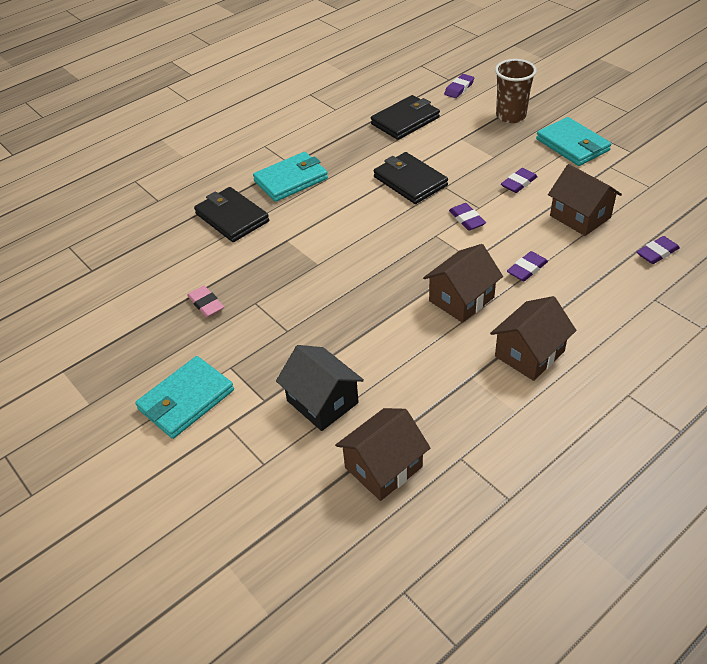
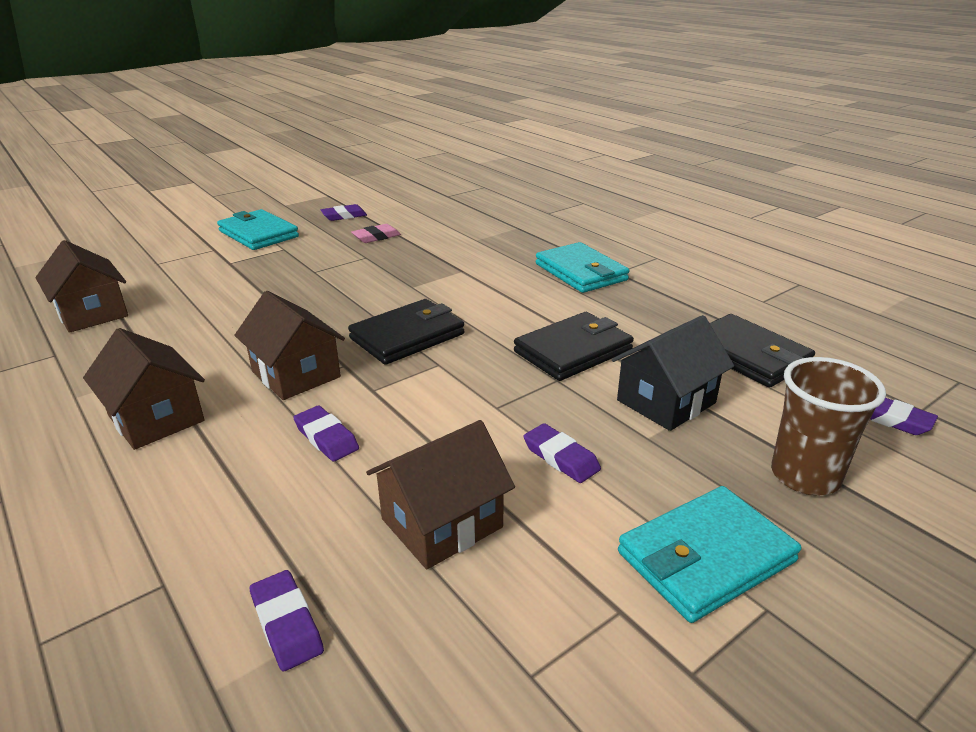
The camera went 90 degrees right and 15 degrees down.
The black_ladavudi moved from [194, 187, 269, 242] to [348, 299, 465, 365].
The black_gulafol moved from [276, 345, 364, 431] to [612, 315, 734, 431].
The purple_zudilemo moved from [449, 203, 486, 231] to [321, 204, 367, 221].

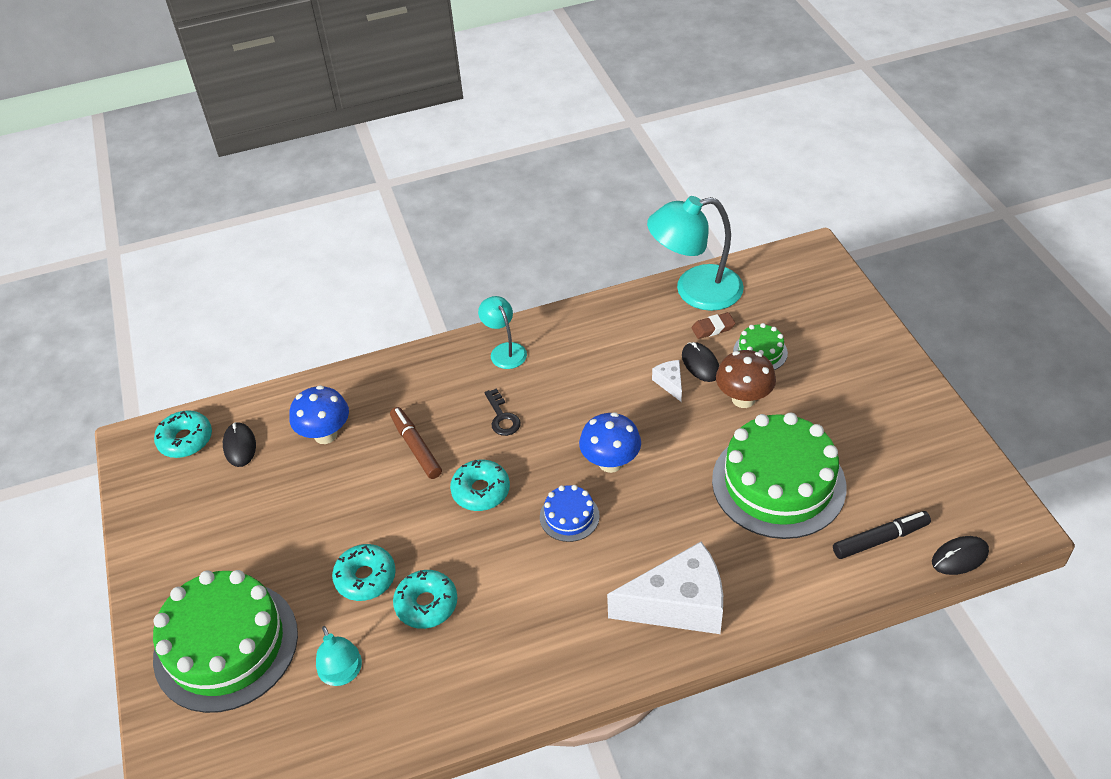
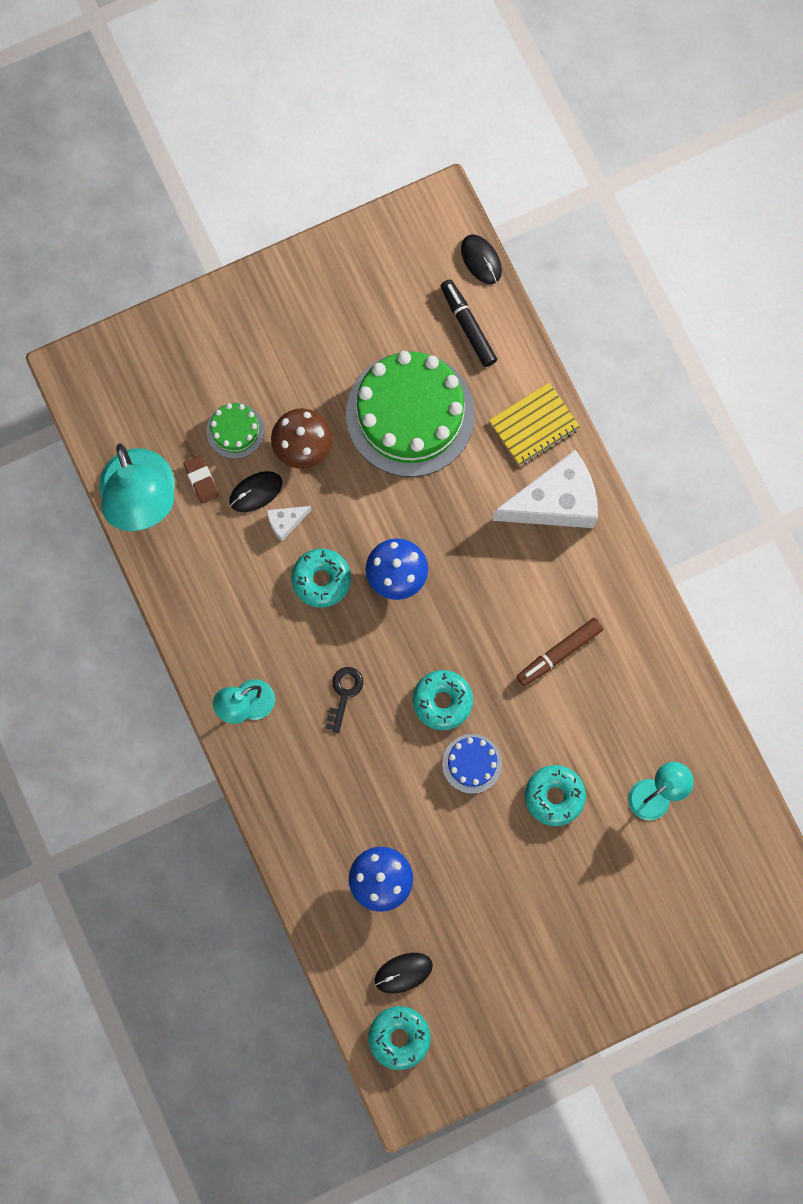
The camera went 100 degrees left and 30 degrees up.
The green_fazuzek at [153, 570, 298, 713] disappeared.
The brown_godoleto moved from [390, 407, 442, 479] to [517, 618, 603, 686].
The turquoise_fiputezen moved from [393, 570, 458, 629] to [291, 548, 351, 608].
The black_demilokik at [484, 388, 521, 436] turned 45 degrees counterclockwise.
The blue_fazuzek moved from [540, 485, 600, 542] to [442, 734, 502, 794].
The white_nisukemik at [607, 542, 723, 634] turned 90 degrees clockwise.
The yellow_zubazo at [489, 383, 580, 466] appeared.

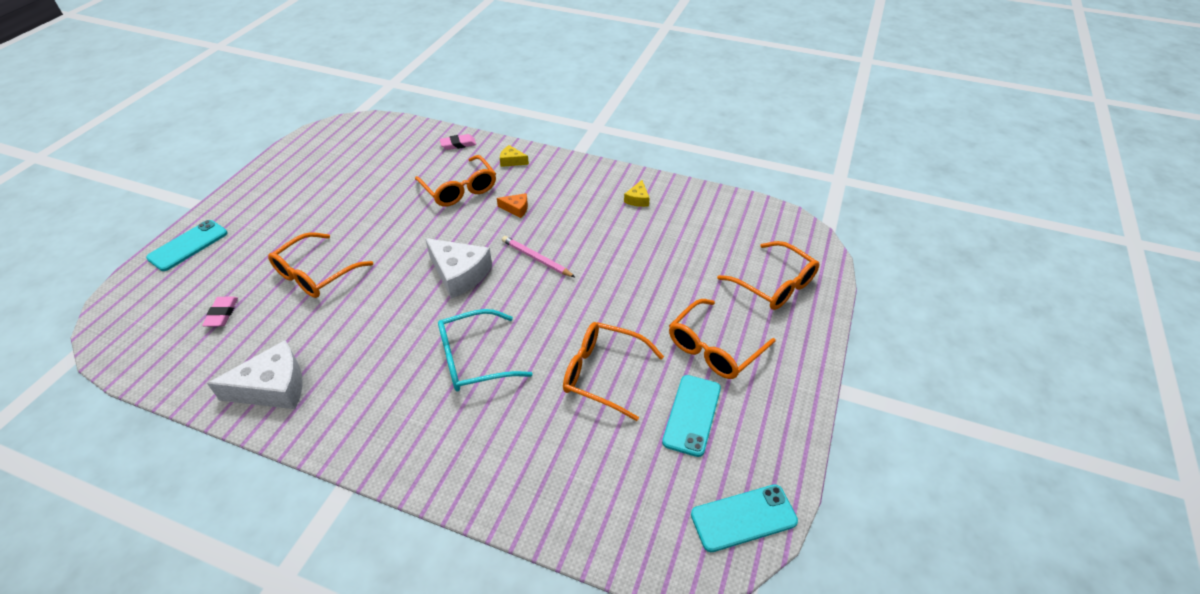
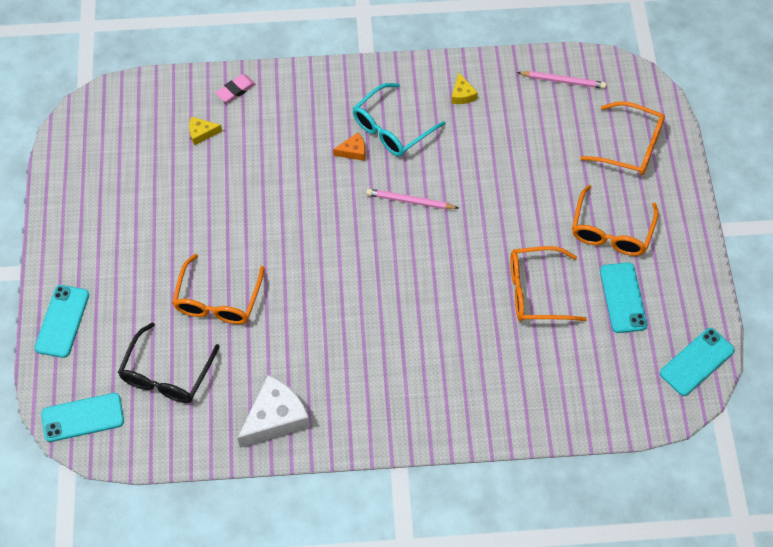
The camera went 25 degrees left and 15 degrees up.
The pink_zudilemo at [202, 297, 238, 327] was replaced by the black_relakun at [118, 322, 220, 403].
The orange_relakun at [415, 155, 496, 206] disappeared.
The white_nisukemik at [425, 238, 492, 299] disappeared.
The turquoise_relakun moved from [438, 309, 533, 391] to [353, 83, 446, 157].
The yellow_nisukemik moved from [500, 145, 529, 167] to [189, 117, 222, 146].
The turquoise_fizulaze at [41, 393, 124, 442] appeared.
The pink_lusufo at [517, 71, 606, 89] appeared.

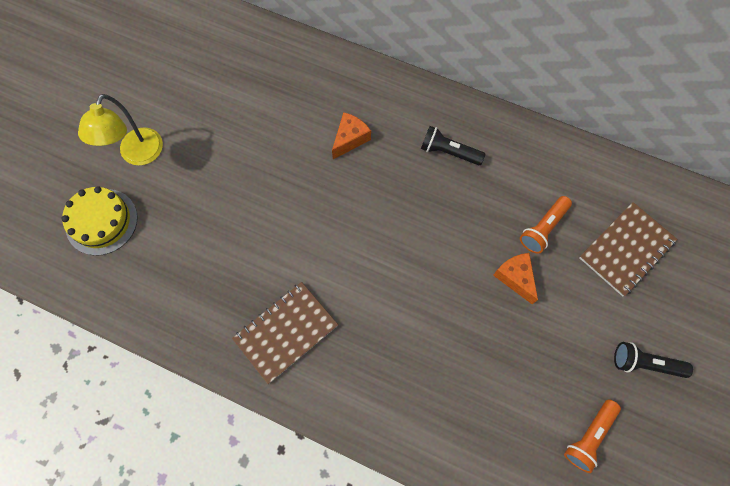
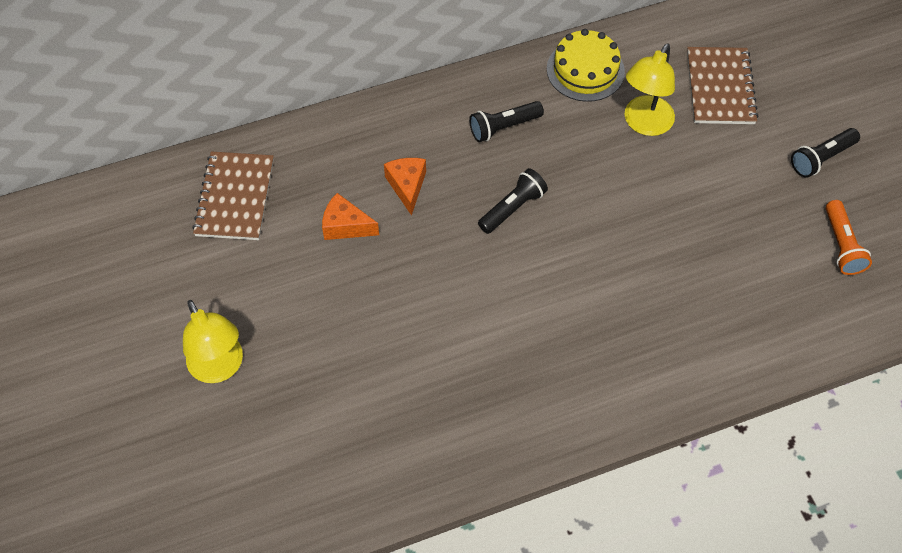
The camera went 45 degrees left and 10 degrees down.
The yellow_fazuzek moved from [62, 186, 138, 256] to [547, 29, 625, 102].
The brown_zubazo moved from [232, 282, 338, 384] to [192, 152, 274, 240].
The orange_nisukemik moved from [493, 253, 538, 304] to [322, 193, 379, 240].
The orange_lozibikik at [520, 196, 572, 254] was replaced by the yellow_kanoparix at [625, 43, 675, 136].
The black_lozibikik at [478, 168, 548, 234] appeared.

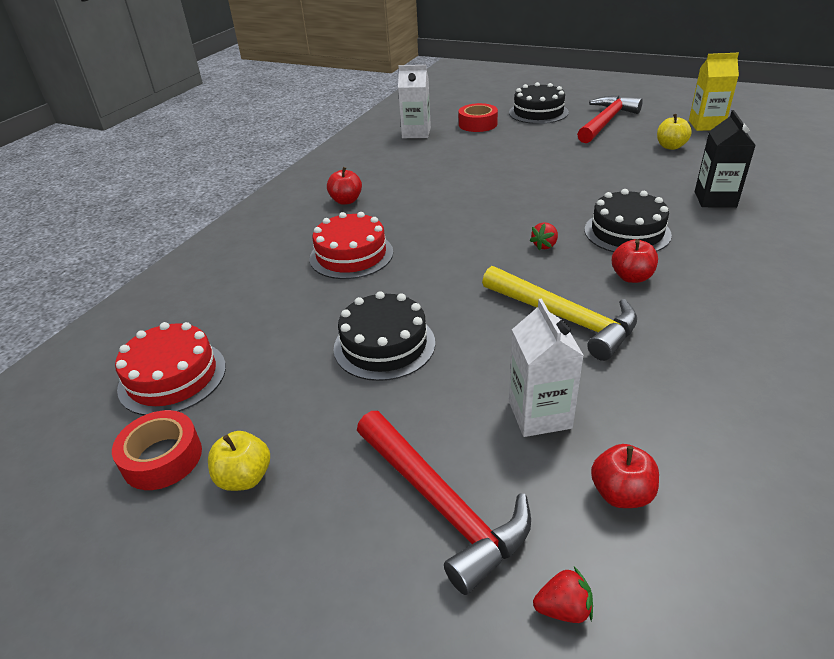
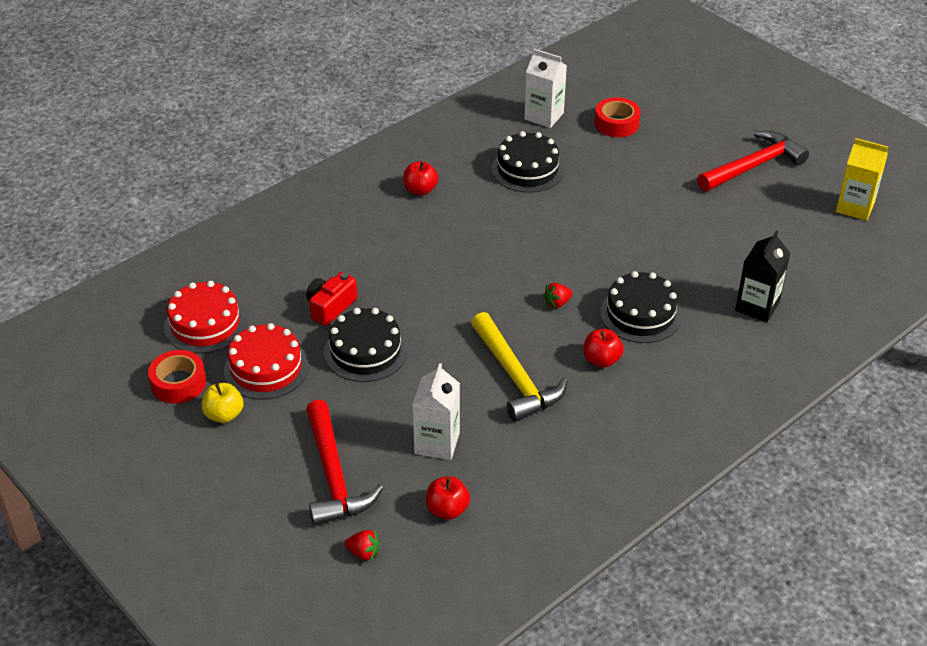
The camera went 20 degrees right and 5 degrees up.
The red_fazuzek moved from [310, 212, 393, 279] to [224, 323, 309, 400].
The black_fazuzek moved from [509, 82, 569, 124] to [492, 131, 564, 193].
The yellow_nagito at [657, 114, 692, 150] disappeared.
The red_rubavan at [306, 272, 357, 326] appeared.

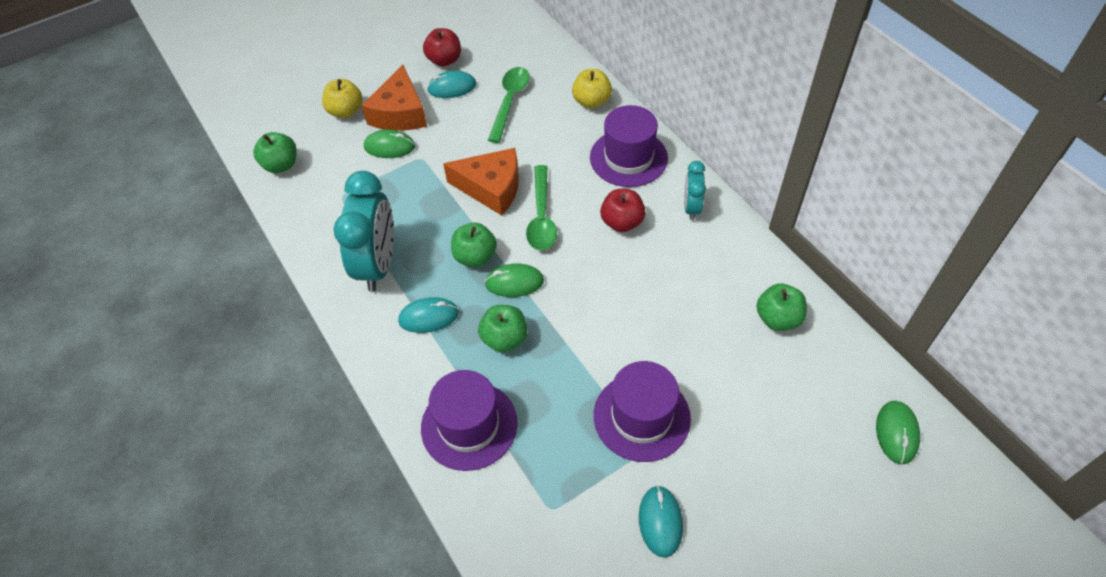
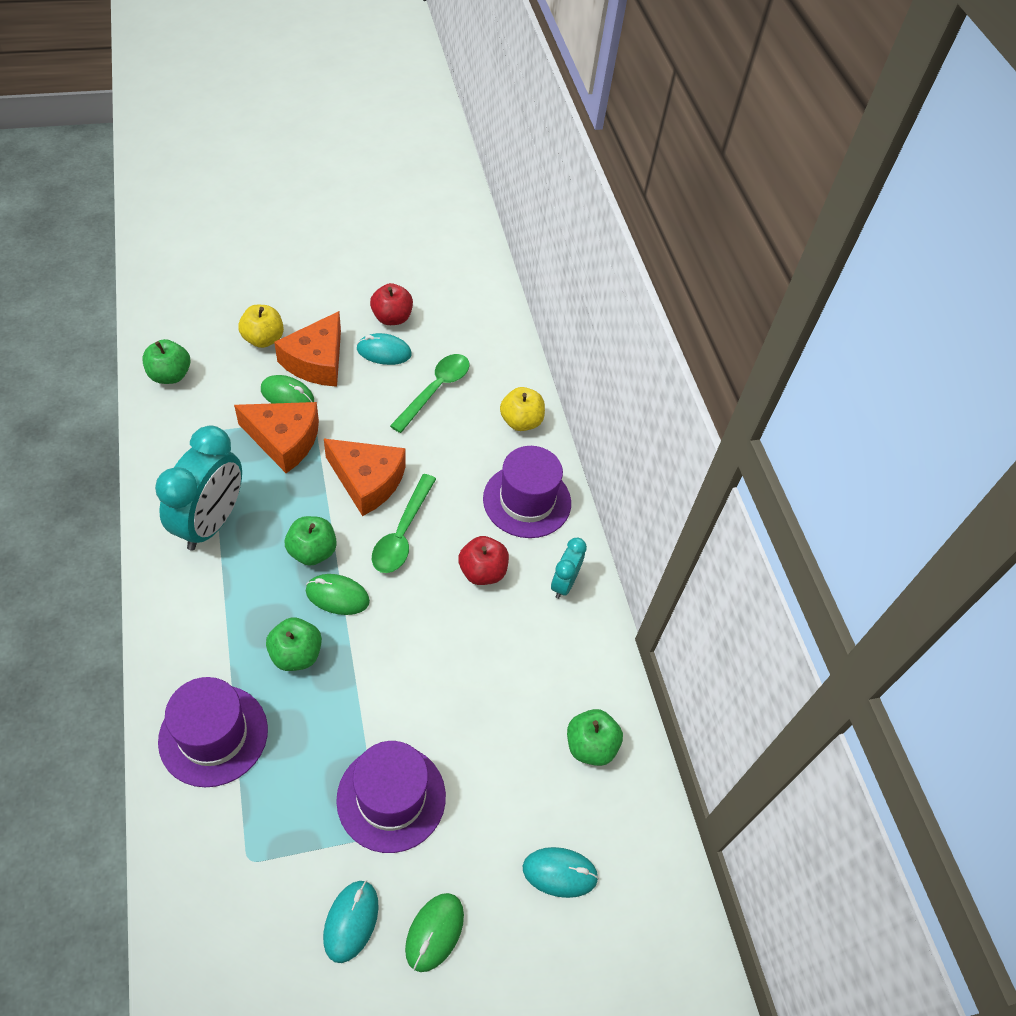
The camera went 10 degrees right and 0 degrees up.
The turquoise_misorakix moved from [398, 297, 459, 333] to [523, 847, 599, 898].
The green_misorakix moved from [876, 401, 920, 464] to [405, 893, 464, 972].
The orange_nisukemik at [234, 402, 319, 473] appeared.

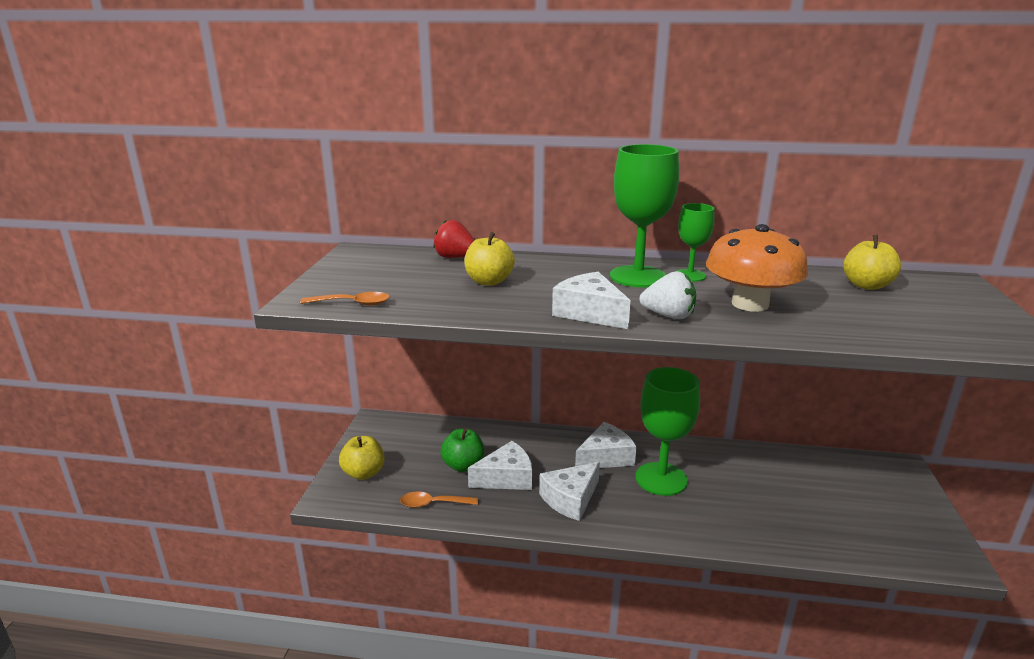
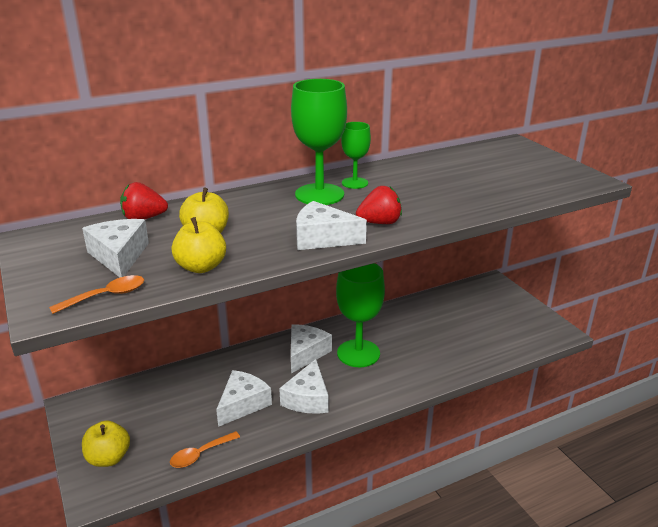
The camera went 35 degrees left and 5 degrees up.
The green_nagito at [440, 428, 485, 472] disappeared.
The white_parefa at [639, 271, 696, 319] became the red_parefa at [356, 186, 402, 224].
The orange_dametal at [706, 224, 808, 312] disappeared.
The yellow_nagito moved from [843, 235, 901, 290] to [171, 217, 226, 273].
The white_nisukemik at [82, 219, 149, 277] appeared.

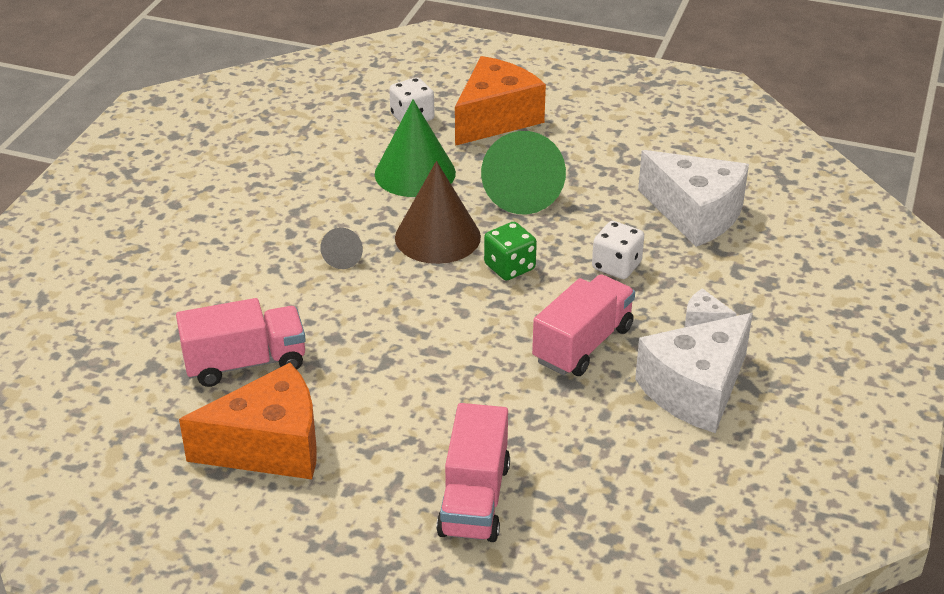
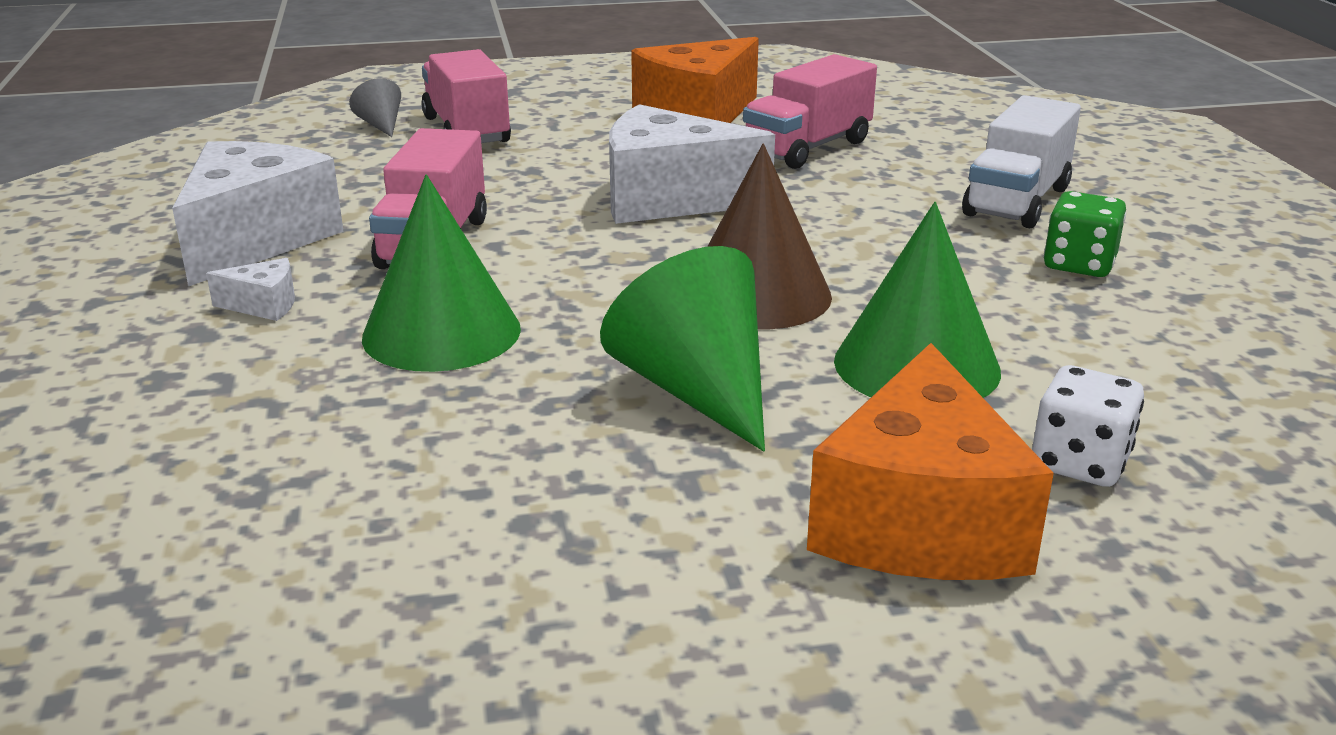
The camera went 150 degrees right and 10 degrees down.
The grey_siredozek moved from [321, 228, 363, 269] to [349, 78, 401, 137].
The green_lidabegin moved from [484, 222, 537, 280] to [1044, 191, 1126, 277].
The white_lidabegin at [592, 221, 644, 279] was replaced by the green_siredozek at [362, 175, 521, 372].
The white_nisukemik moved from [638, 150, 749, 247] to [609, 104, 775, 224].
The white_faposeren at [962, 95, 1081, 228] appeared.

